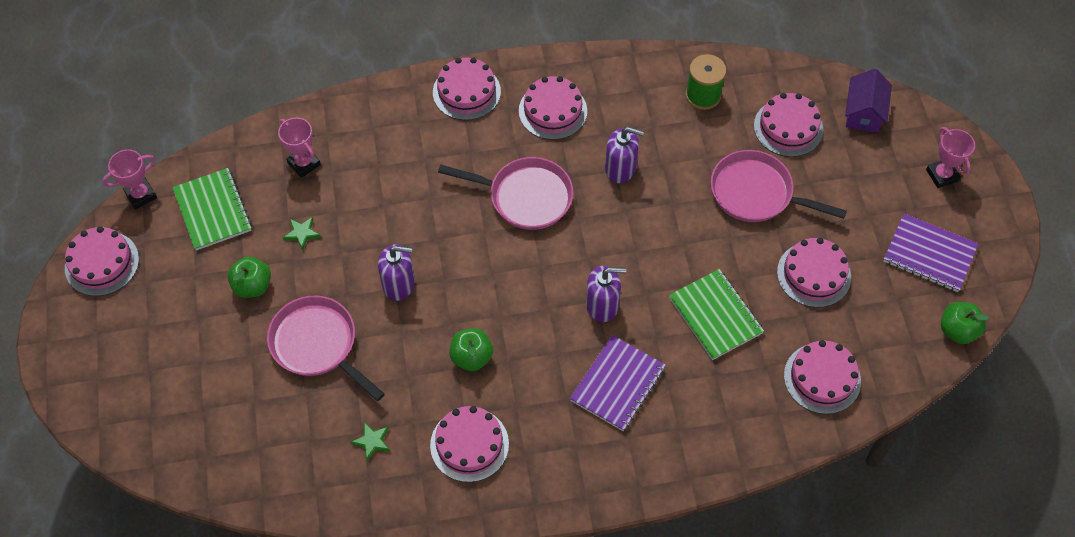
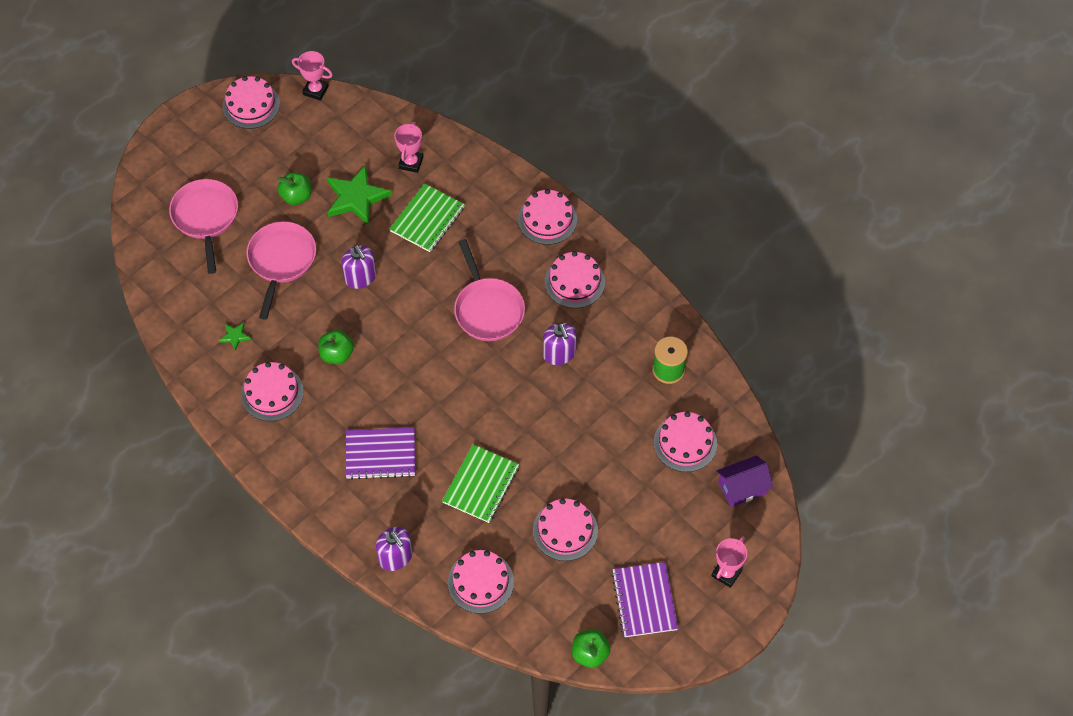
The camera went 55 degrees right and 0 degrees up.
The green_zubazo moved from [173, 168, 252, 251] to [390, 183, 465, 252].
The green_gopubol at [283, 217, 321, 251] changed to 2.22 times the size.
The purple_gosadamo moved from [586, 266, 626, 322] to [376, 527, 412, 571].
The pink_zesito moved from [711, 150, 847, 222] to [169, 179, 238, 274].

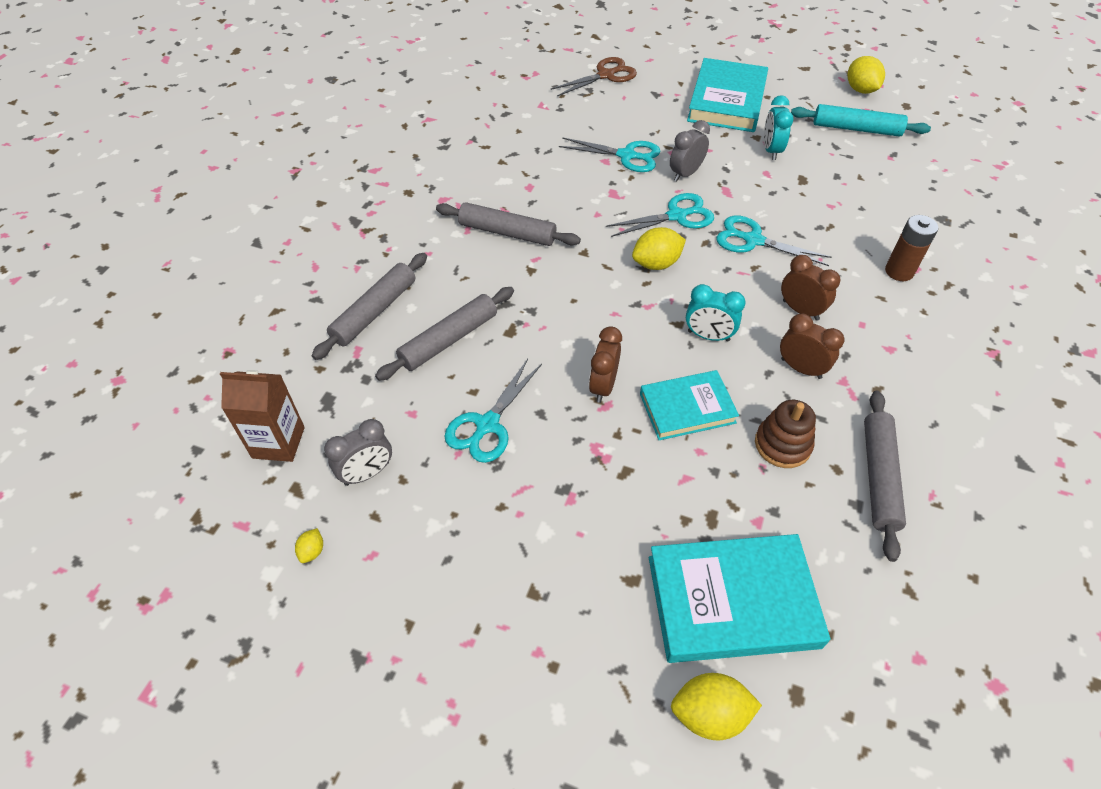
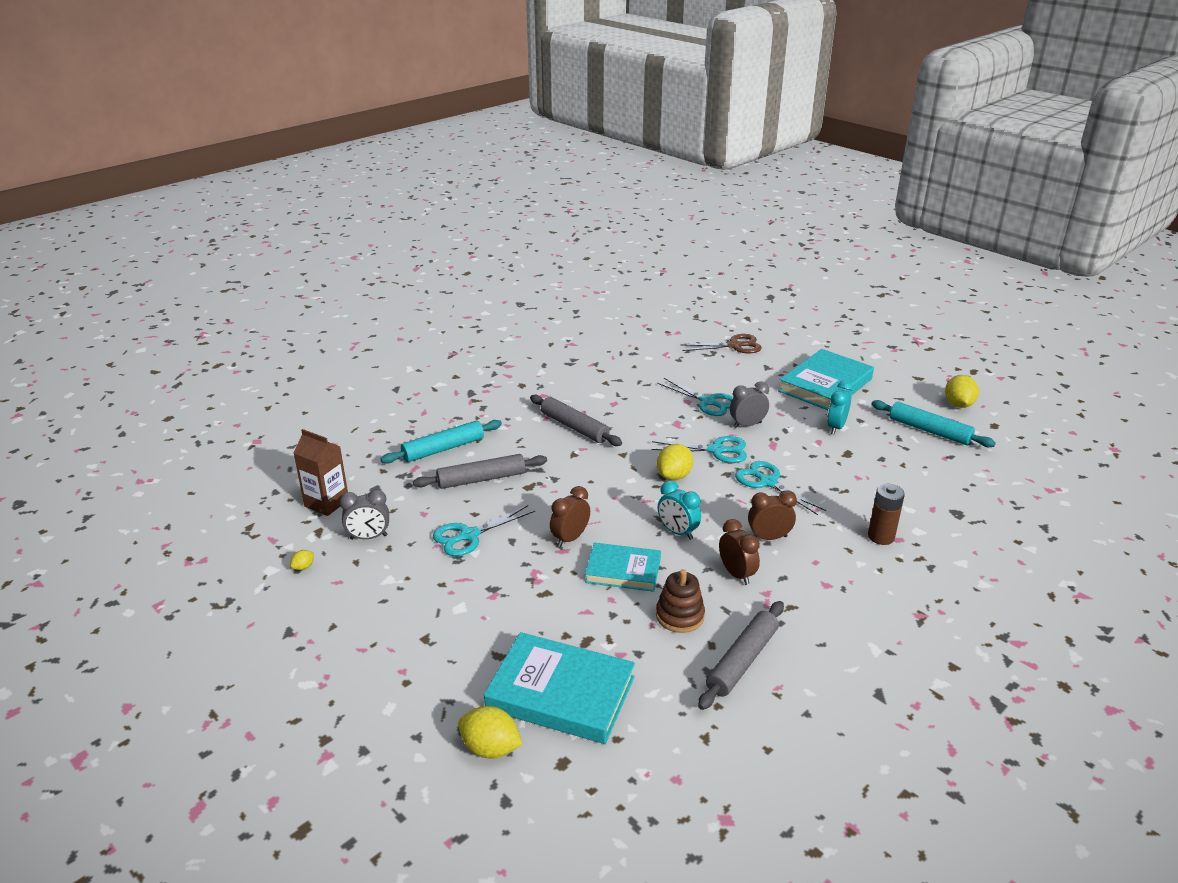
The camera went 25 degrees right and 20 degrees down.
The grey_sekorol at [312, 253, 427, 360] became the turquoise_sekorol at [381, 420, 502, 464].
The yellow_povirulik at [632, 227, 686, 270] turned 60 degrees counterclockwise.
The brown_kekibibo at [781, 255, 841, 321] turned 75 degrees counterclockwise.

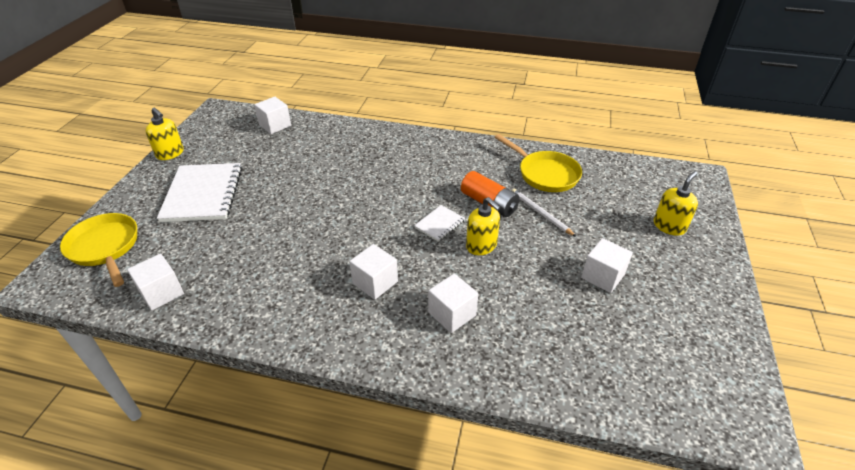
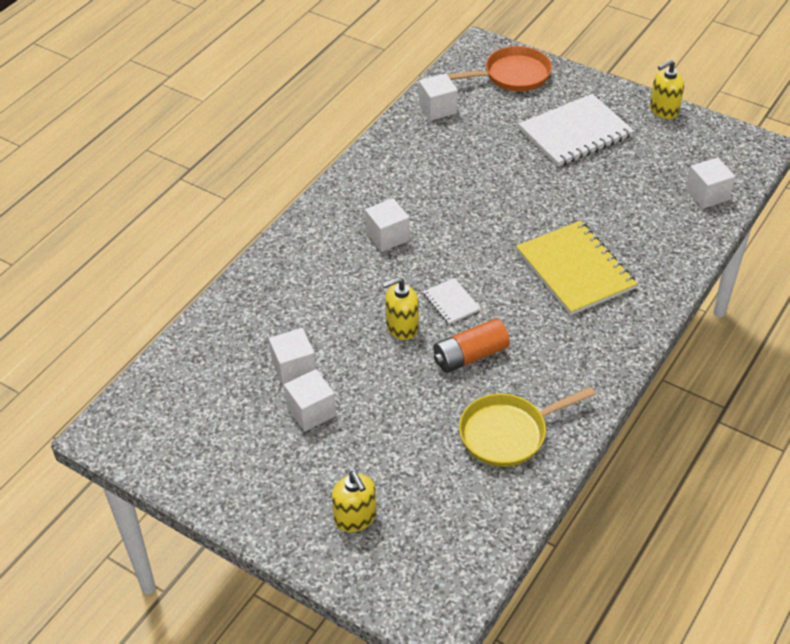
The camera went 110 degrees right and 5 degrees up.
The yellow_zesito at [60, 213, 137, 287] became the orange_zesito at [447, 46, 552, 92].
The white_zubazo at [157, 163, 242, 222] turned 45 degrees counterclockwise.
The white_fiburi moved from [428, 273, 478, 333] to [269, 328, 316, 386].
The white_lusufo at [512, 189, 576, 237] disappeared.
The yellow_zubazo at [516, 221, 637, 315] appeared.

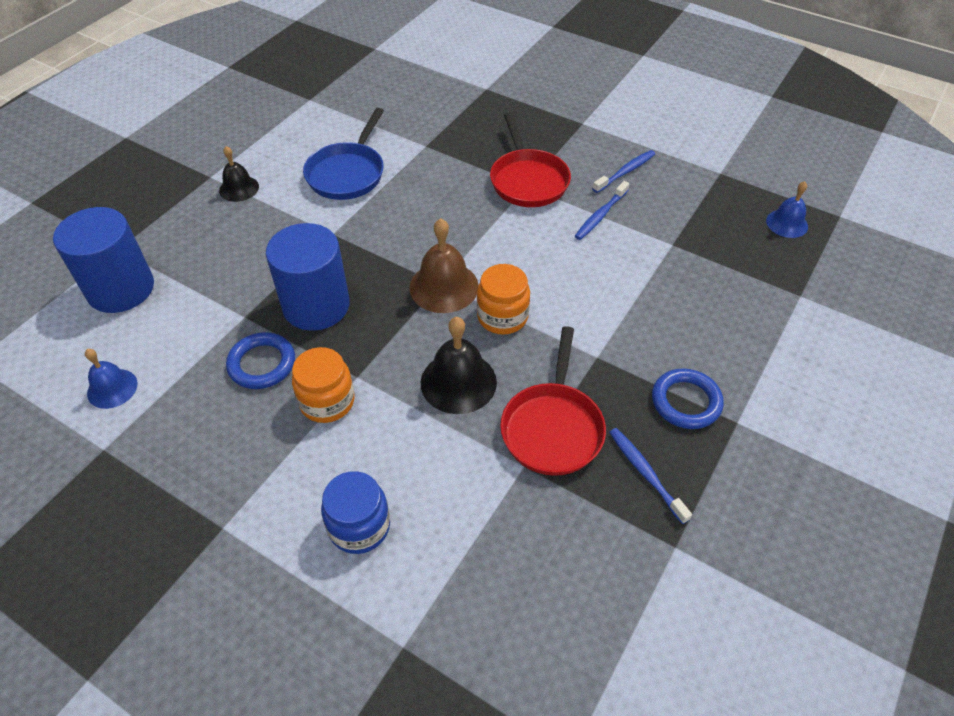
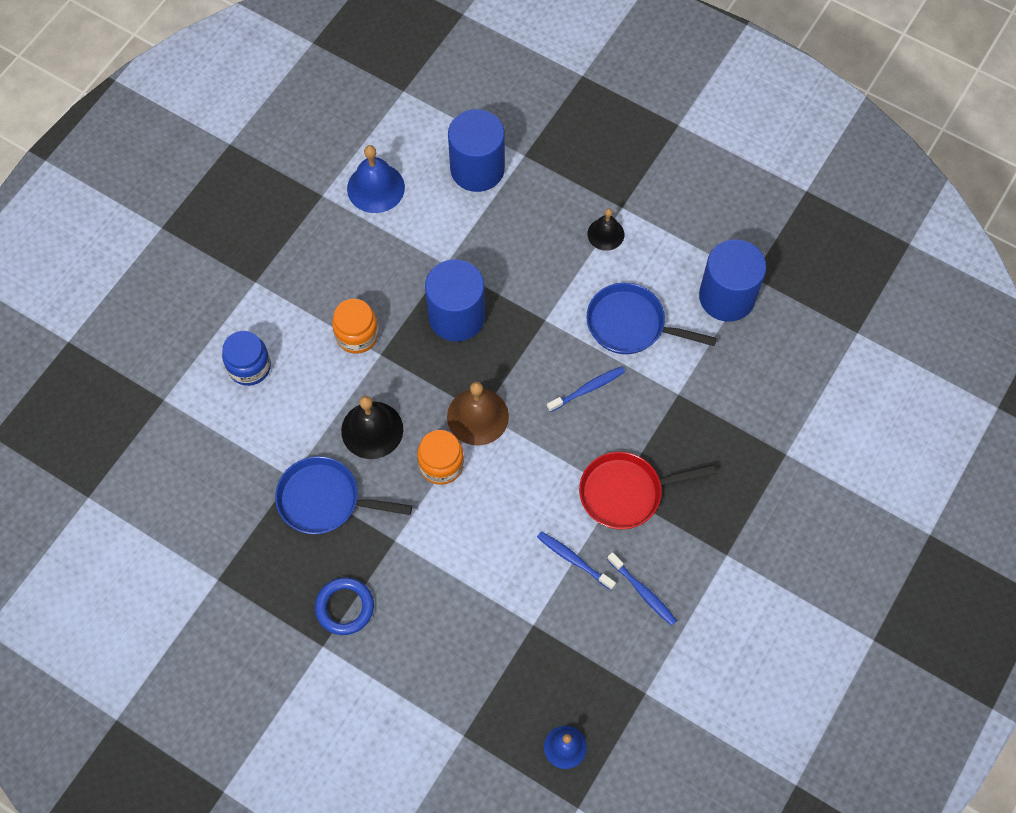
The camera went 90 degrees right and 15 degrees up.
The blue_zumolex at [85, 349, 138, 409] changed to 1.58 times the size.
The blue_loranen at [226, 332, 295, 389] disappeared.
The red_zesito at [500, 326, 606, 476] became the blue_zesito at [275, 456, 412, 534].
The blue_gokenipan moved from [609, 428, 692, 524] to [547, 366, 625, 412].
The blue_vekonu at [699, 239, 766, 322] appeared.

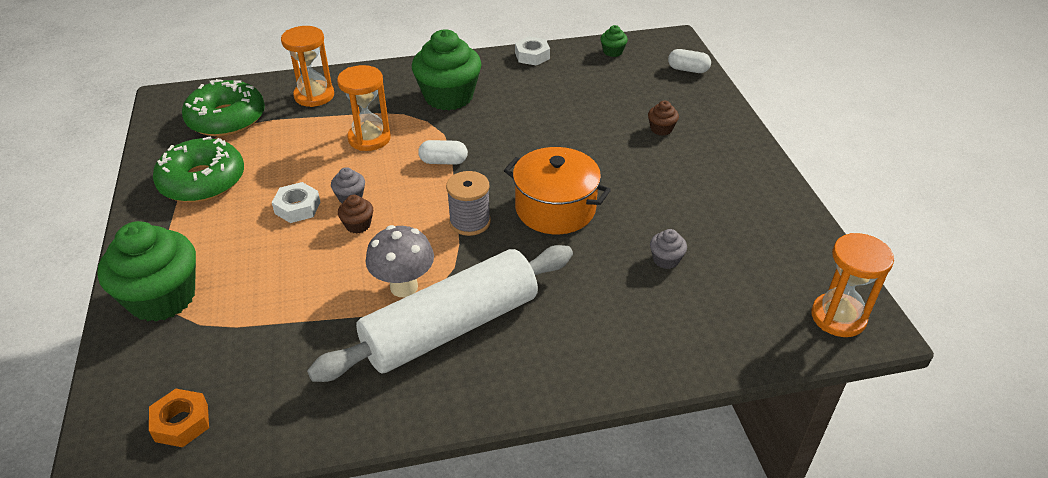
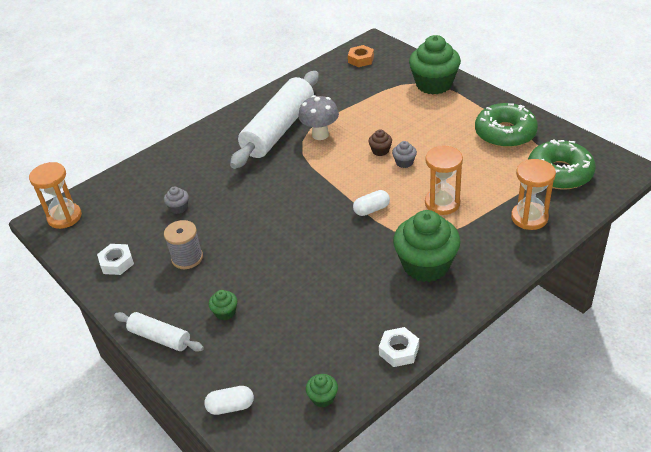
The camera went 155 degrees right and 0 degrees up.
The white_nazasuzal moved from [272, 182, 320, 223] to [97, 244, 134, 275].
The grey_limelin moved from [446, 171, 491, 236] to [164, 220, 203, 269].
The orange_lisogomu at [504, 147, 611, 234] disappeared.
The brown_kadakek at [648, 101, 679, 136] became the green_kadakek at [209, 290, 237, 320].
The white_sekorol at [114, 312, 204, 352] appeared.

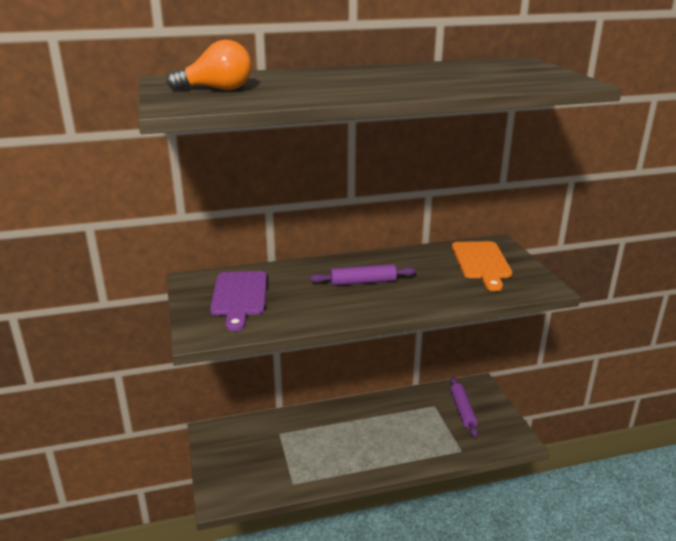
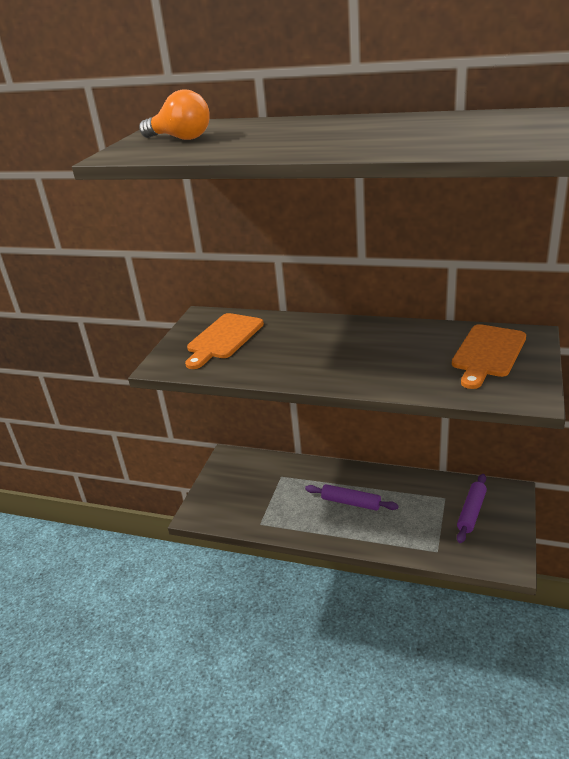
The camera went 35 degrees right and 5 degrees up.
The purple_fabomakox at [210, 271, 267, 331] became the orange_fabomakox at [185, 313, 264, 369].
The purple_sekorol moved from [310, 264, 416, 286] to [305, 484, 399, 511].

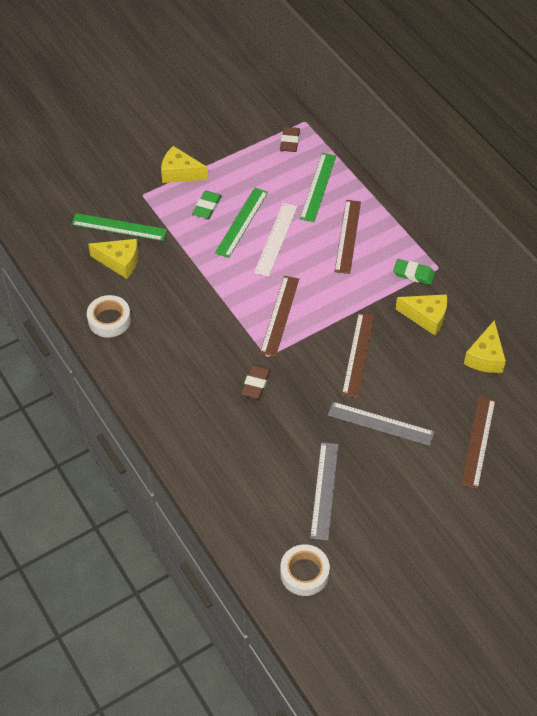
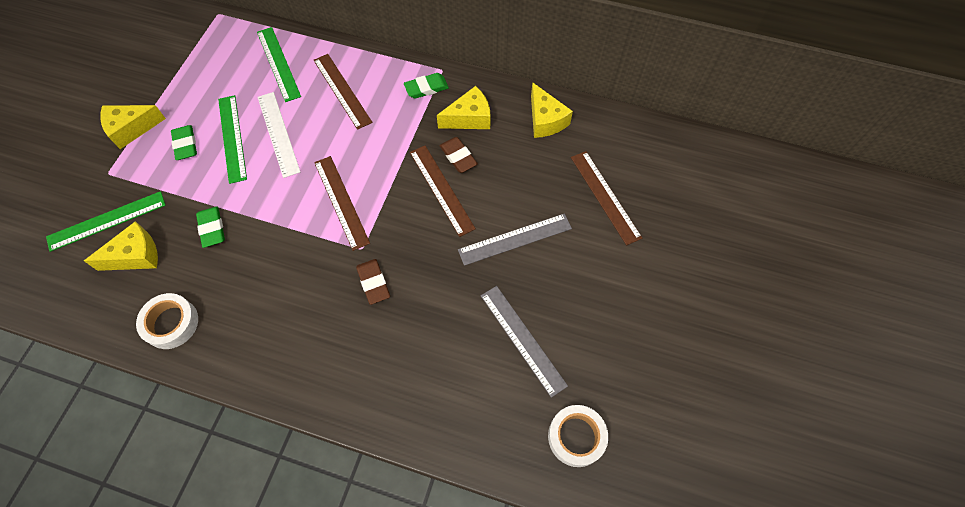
The camera went 40 degrees left and 10 degrees up.
The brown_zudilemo moved from [280, 127, 300, 152] to [439, 137, 478, 173].
The green_zudilemo at [196, 206, 225, 248] appeared.

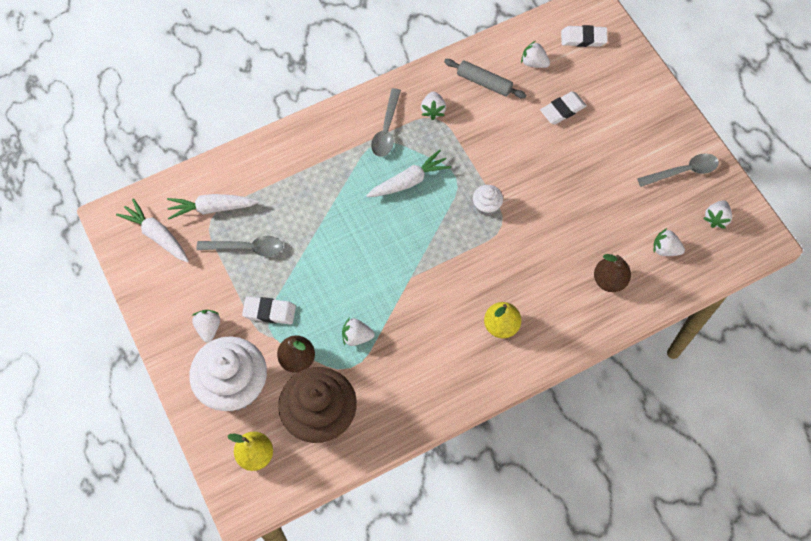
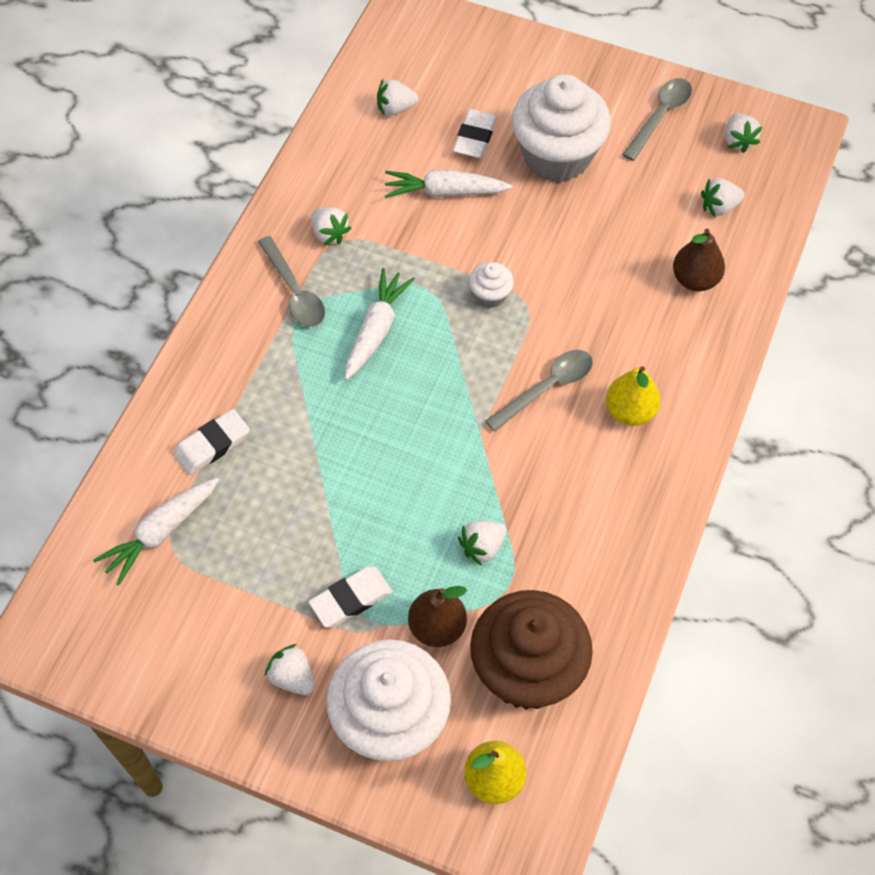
The camera went 40 degrees left and 5 degrees down.
The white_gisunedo moved from [116, 198, 189, 262] to [385, 170, 513, 198].
The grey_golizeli moved from [197, 236, 283, 257] to [485, 350, 593, 432].
The grey_sekorol at [444, 59, 526, 98] disappeared.
The white_zudilemo moved from [561, 25, 608, 47] to [173, 409, 250, 475].
The white_kadakek at [512, 74, 611, 182] appeared.

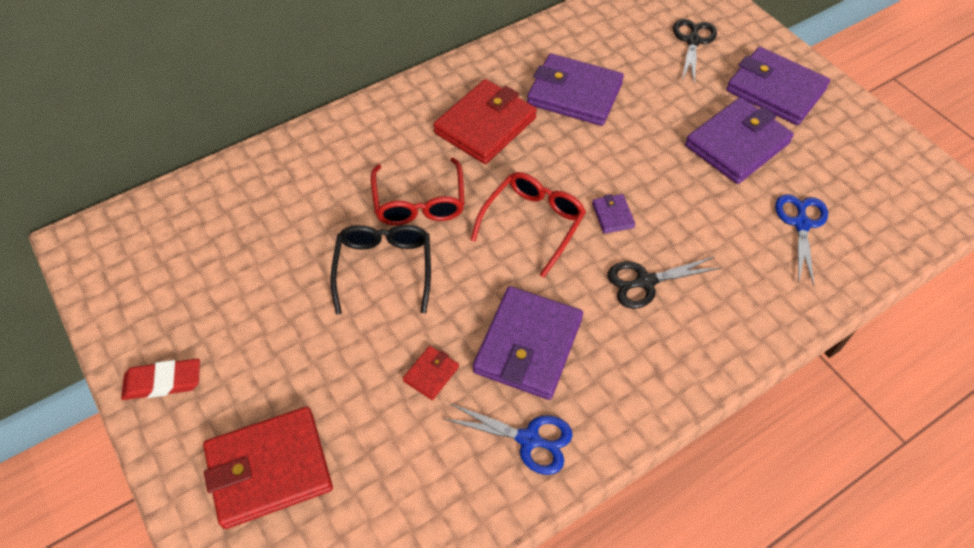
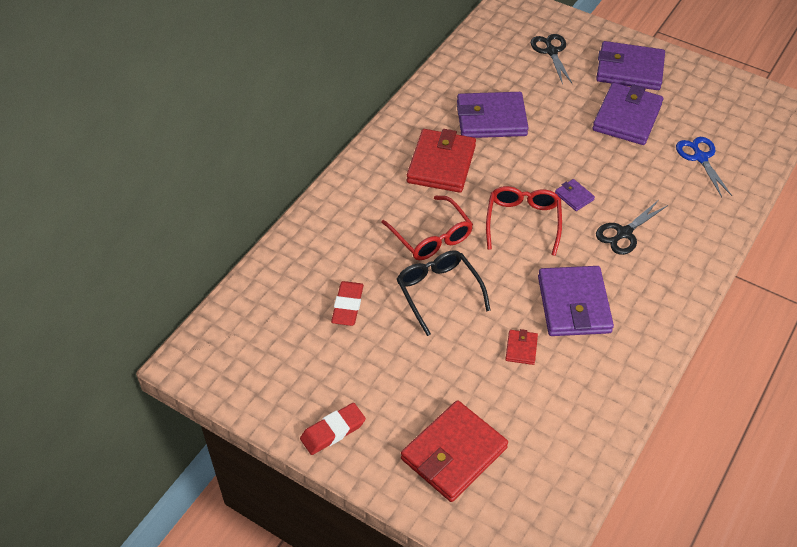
The camera went 25 degrees left and 5 degrees down.
The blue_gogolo at [444, 403, 573, 475] disappeared.
The red_zudilemo at [331, 281, 364, 326] appeared.

